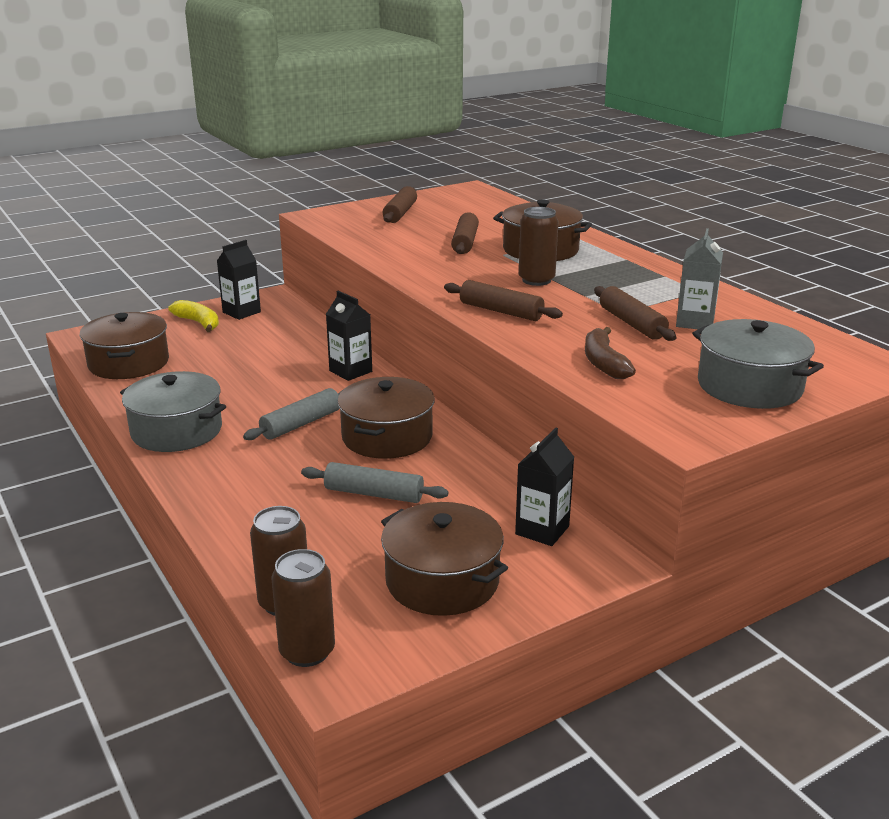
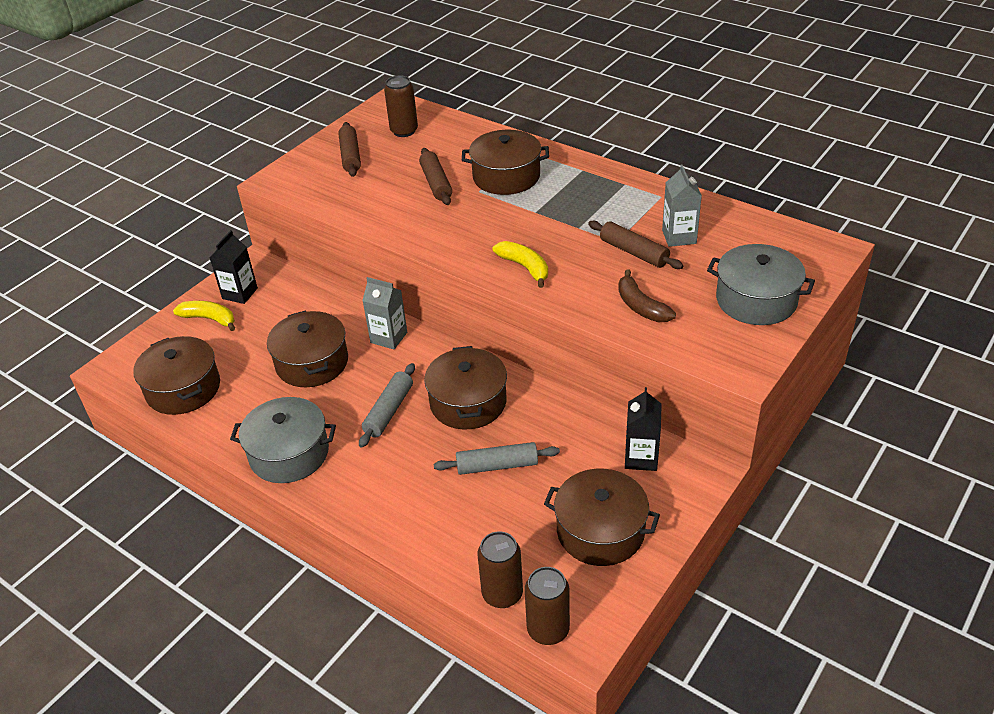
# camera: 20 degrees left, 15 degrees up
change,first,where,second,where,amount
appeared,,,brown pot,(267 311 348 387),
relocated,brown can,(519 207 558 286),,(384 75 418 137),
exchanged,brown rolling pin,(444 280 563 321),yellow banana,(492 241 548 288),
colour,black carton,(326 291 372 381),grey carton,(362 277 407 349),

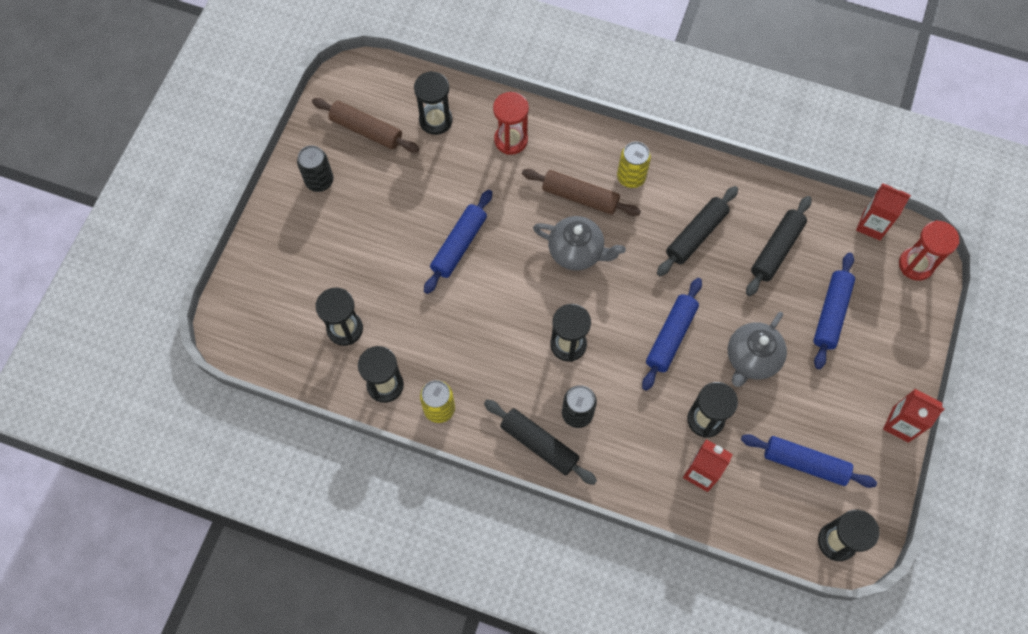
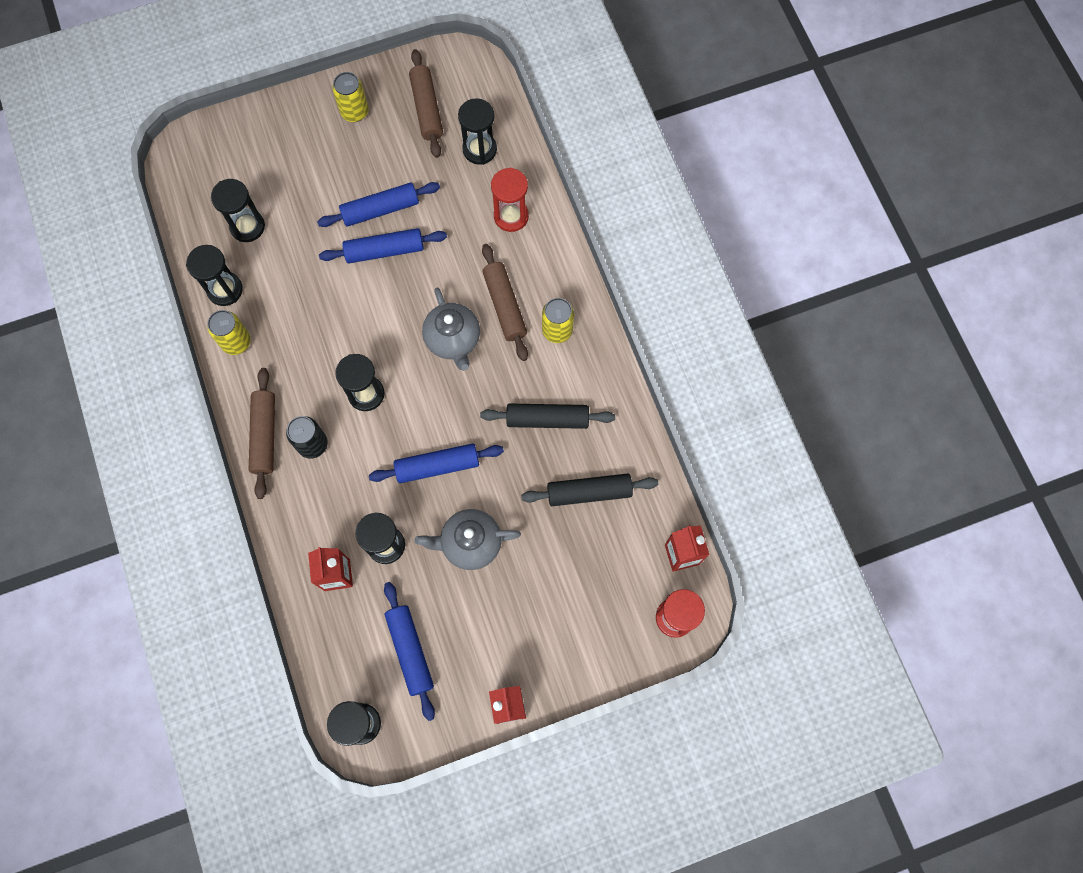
# camera: 50 degrees right, 5 degrees up
change,first,where,second,where,amount
relocated,blue rolling pin,(813 252 855 369),,(317 182 440 227),
colour,black can,(297 145 334 192),yellow can,(332 72 369 122),
colour,black rolling pin,(484 400 597 485),brown rolling pin,(249 368 275 499),

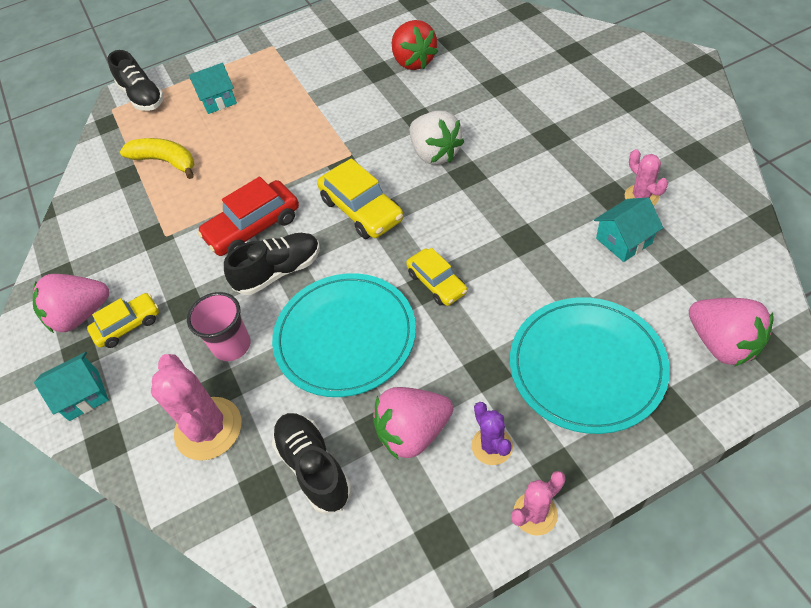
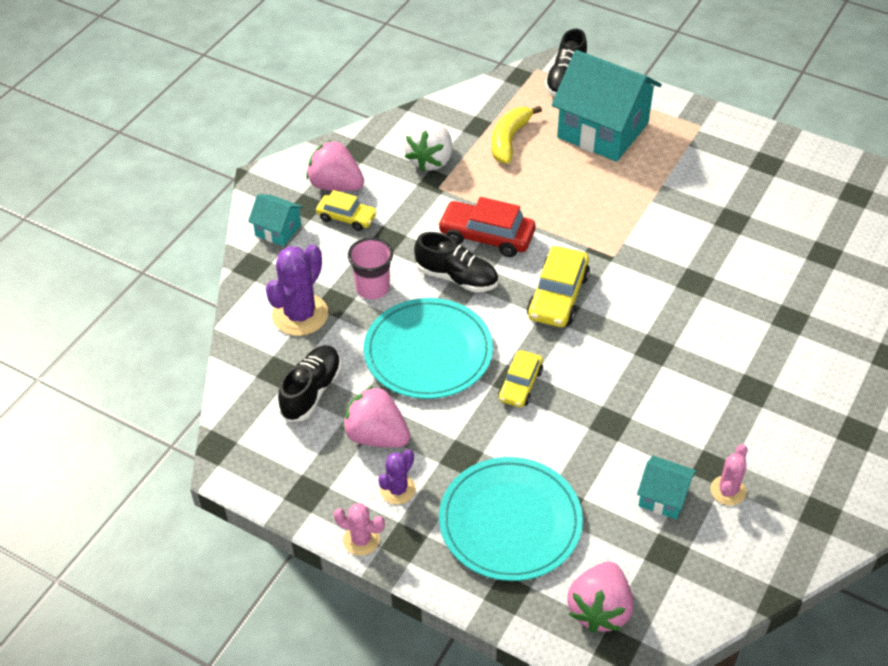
# camera: 50 degrees right, 5 degrees down
change,first,where,second,where,amount
missing,red strawberry,(392 20 438 70),,,
relocated,white strawberry,(409 111 464 165),,(404 122 452 172),
colour,pink cactus,(151 354 241 461),purple cactus,(266 244 328 336),
spun,yellow banana,(120 138 194 179),,(492 106 542 164),150 degrees counterclockwise
size,turquoise house,(189 63 237 114),,(551 50 662 162),x2.15

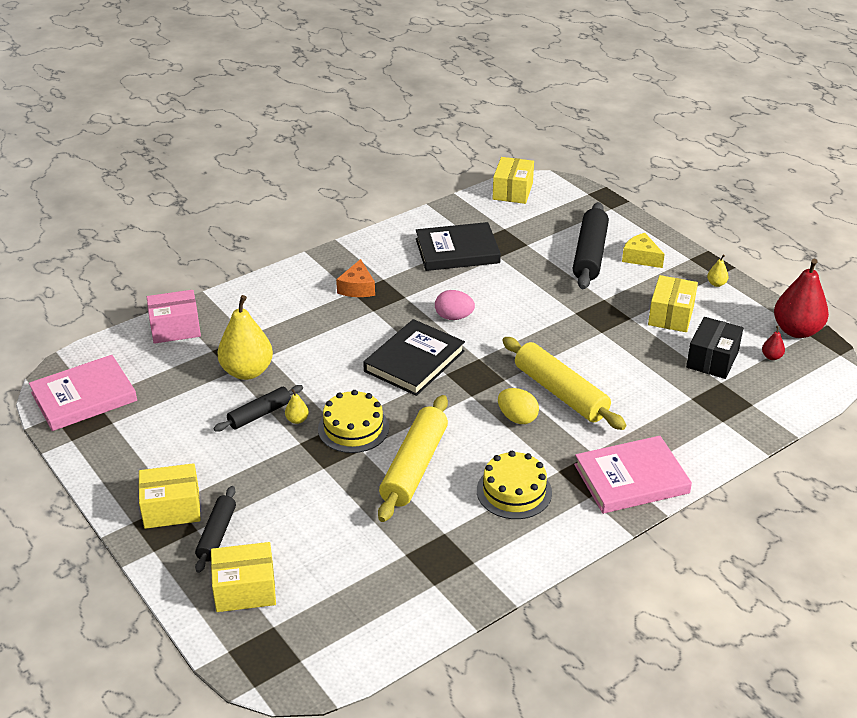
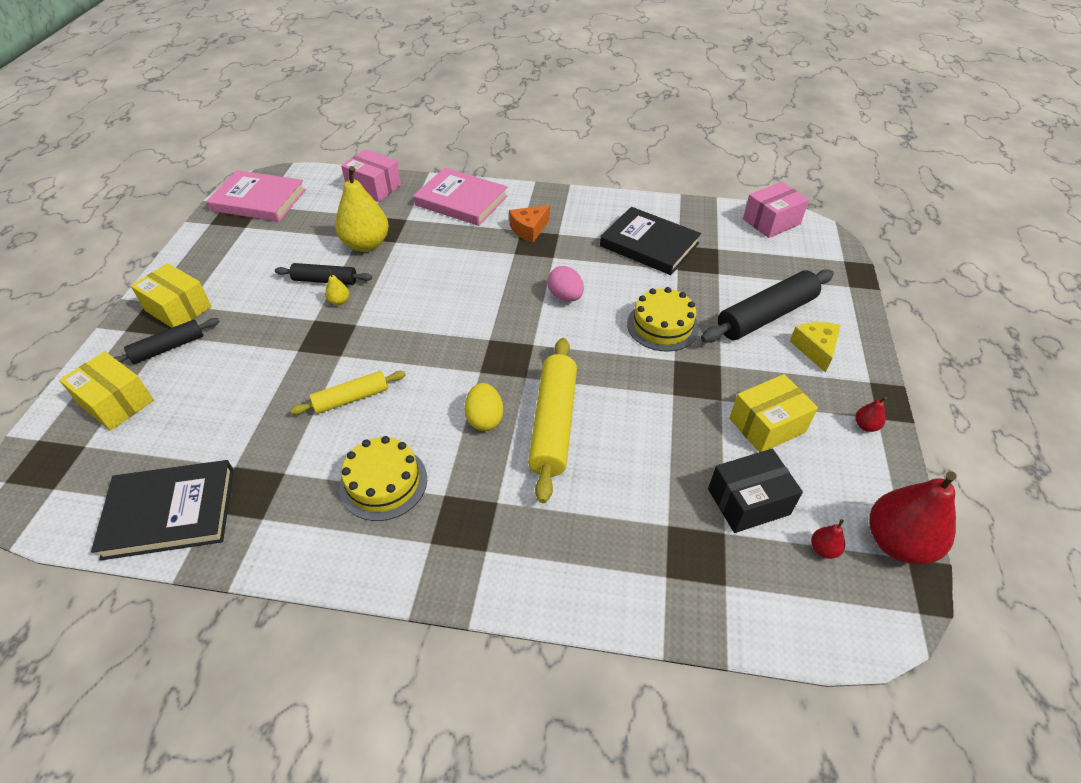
# camera: 45 degrees right, 10 degrees up
change,first,where,second,where,amount
relocated,yellow cake,(318 390 389 453),,(627 287 699 352),
relocated,black book,(363 319 465 396),,(91 460 234 561),
relocated,pink book,(574 436 692 514),,(413 168 508 226),
colour,yellow box,(492 157 534 204),pink box,(743 182 809 238),
colour,yellow pear,(707 255 729 287),red pear,(856 397 887 432),
size,yellow rolling pin,(378 395 448 522),,(290 371 405 415),x0.59

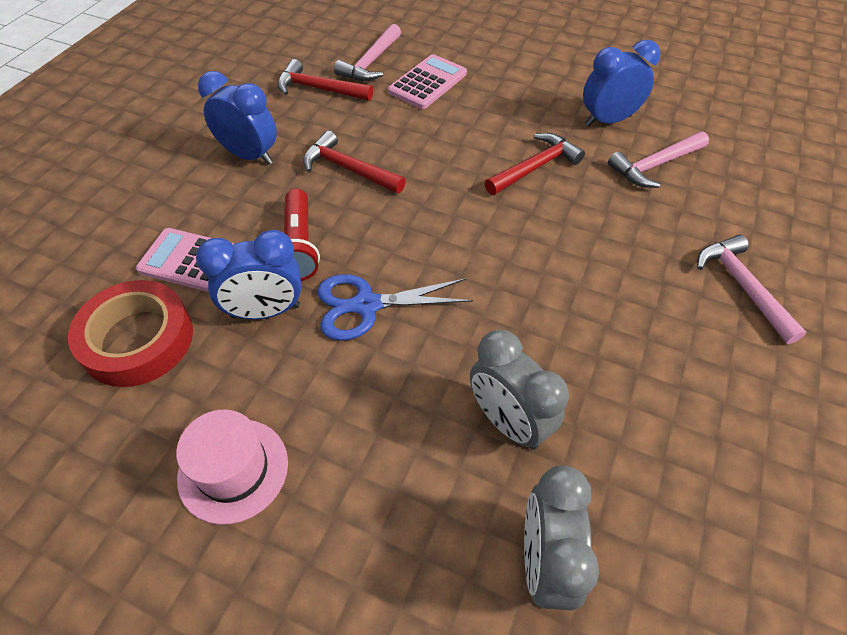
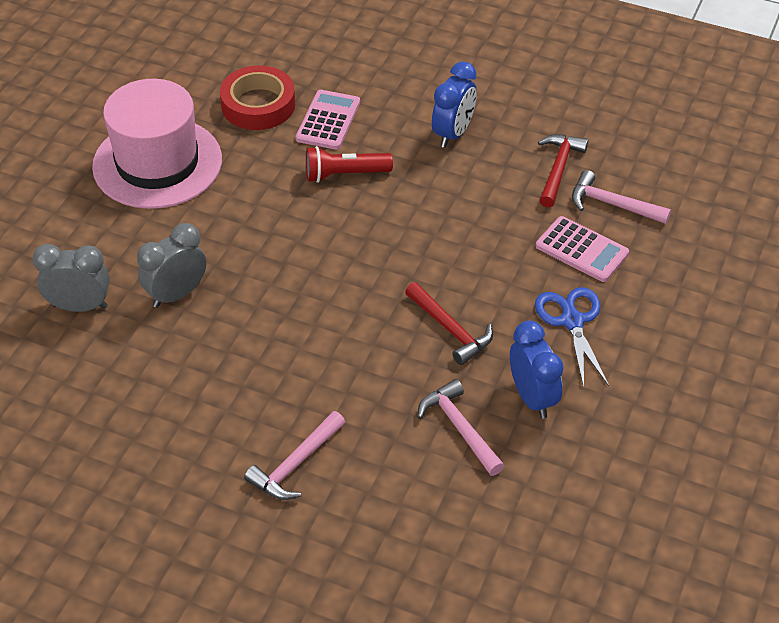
# camera: 90 degrees right, 5 degrees down
change,first,where,second,where,amount
missing,blue clock,(196 230 302 319),,,
missing,red hammer,(303 131 406 194),,,
relocated,blue scissors,(317 274 473 341),,(535 287 609 388),
spun,pink hammer,(697 235 807 344),,(244 411 345 500),150 degrees clockwise
size,pink hat,(176 410 288 525),,(92 79 222 209),x1.90

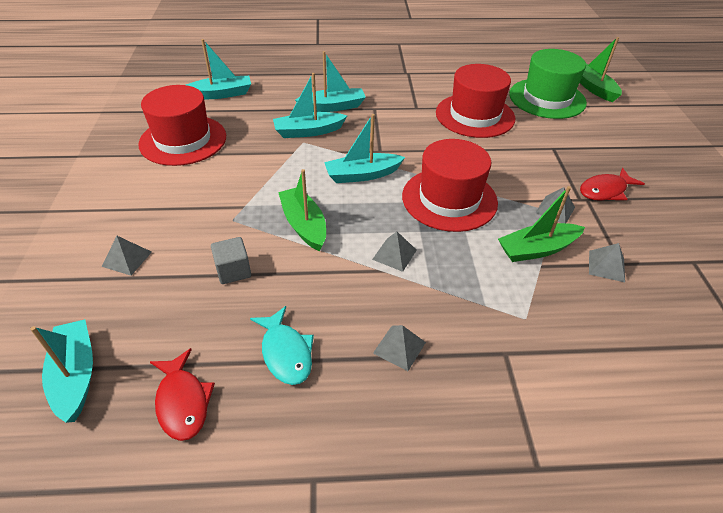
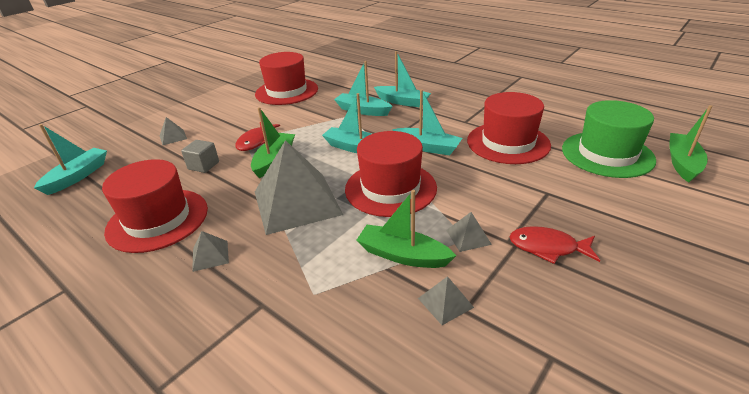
# camera: 45 degrees right, 10 degrees down
change,first,where,second,where,amount
relocated,red fish,(150 348 215 441),,(235 122 280 151),
relocated,turquoise boat,(186 39 251 99),,(392 90 463 155),
exchanged,turquoise fish,(250 306 314 385),red hat,(102 159 208 253),
size,grey pyramid,(372 232 417 272),,(255 140 343 235),x2.48

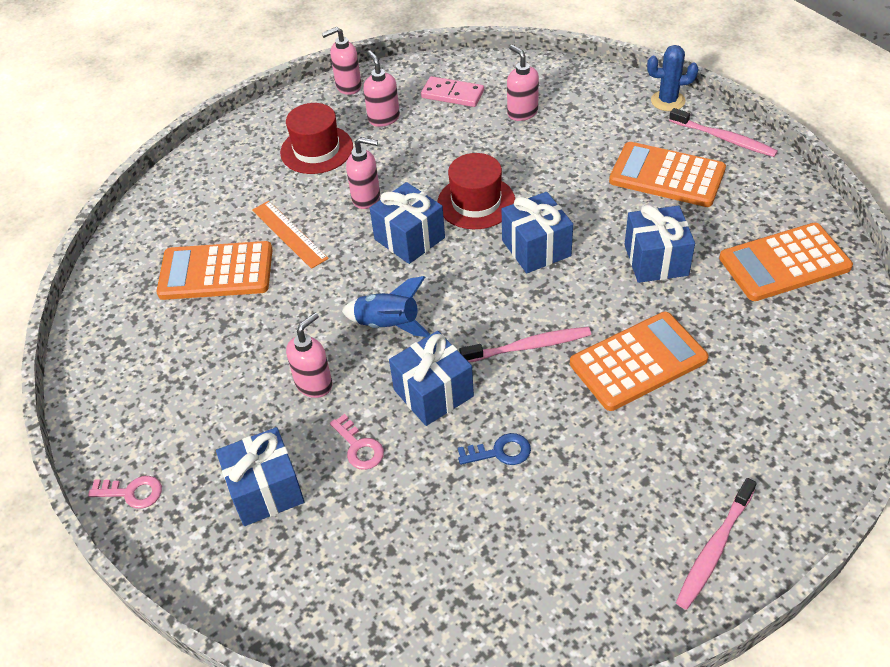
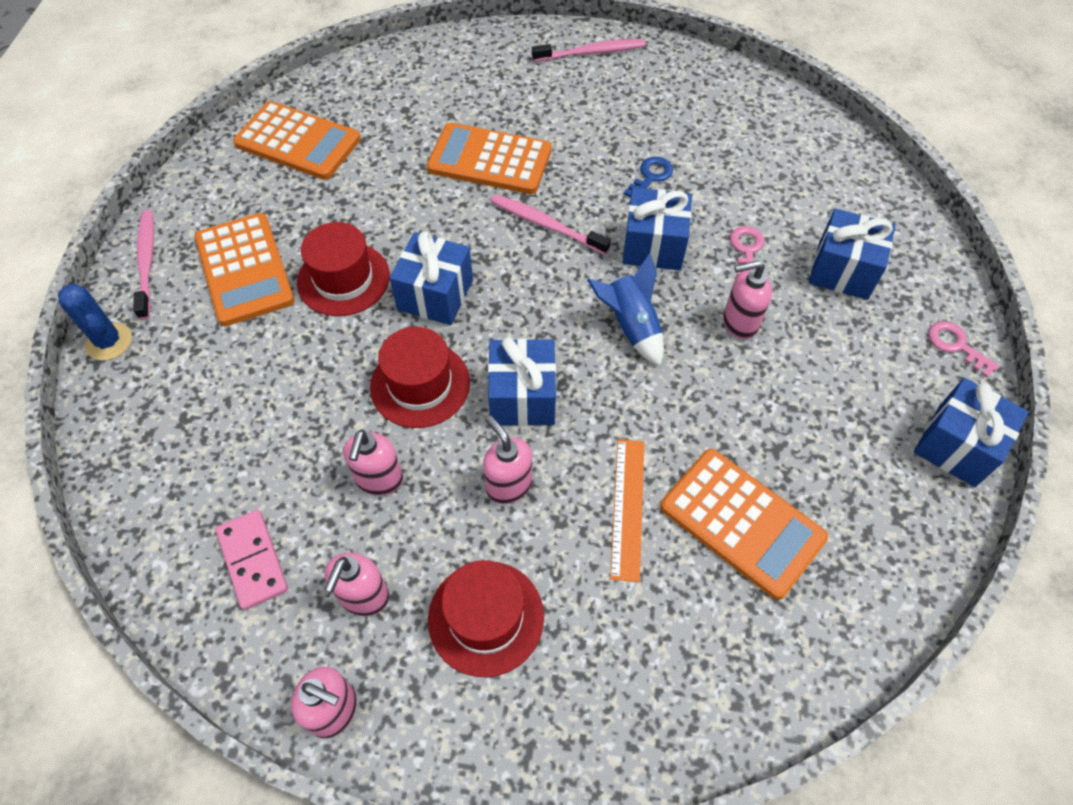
# camera: 140 degrees left, 10 degrees up
change,first,where,second,where,amount
appeared,,,red hat,(297 222 390 316),
relocated,pink soap dispenser,(507 45 539 121),,(343 429 403 496),
relocated,blue gift,(625 205 695 283),,(914 378 1029 487),
spun,blue key,(458 433 531 465),,(624 157 673 197),90 degrees clockwise

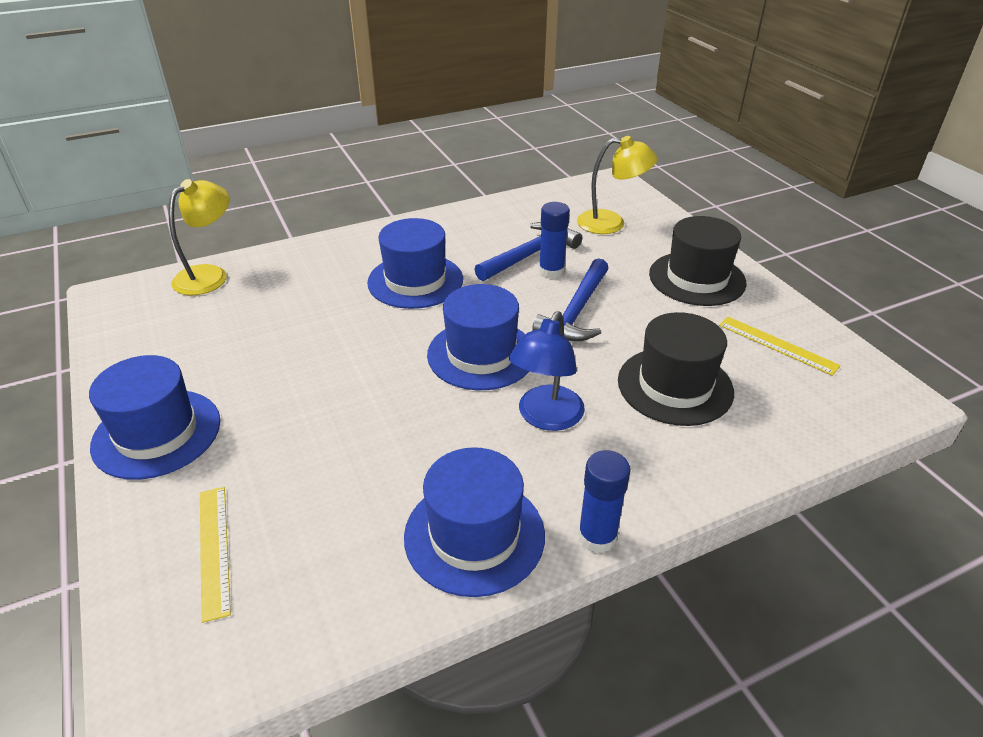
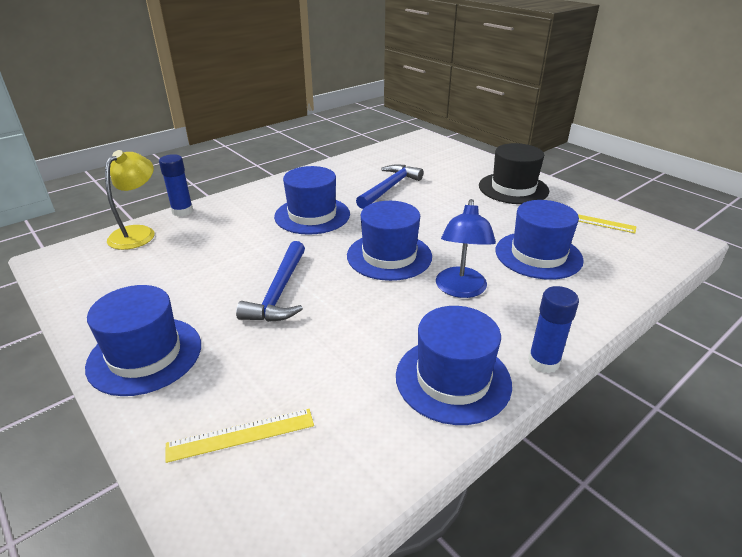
# camera: 15 degrees left, 5 degrees down
change,first,where,second,where,amount
missing,yellow lamp,(577 136 658 234),,,
relocated,blue hammer,(532 258 608 341),,(236 241 305 322),
relocated,blue glue stick,(539 202 570 279),,(159 154 193 216),
colour,black hat,(618 312 734 426),blue hat,(496 200 584 280),
spun,yellow ruler,(200 487 231 623),,(166 409 314 463),75 degrees counterclockwise

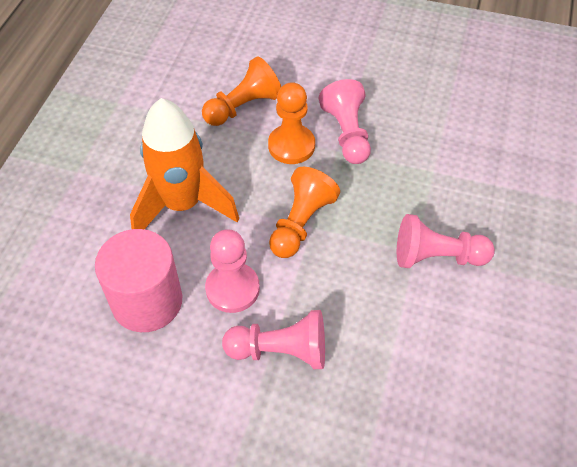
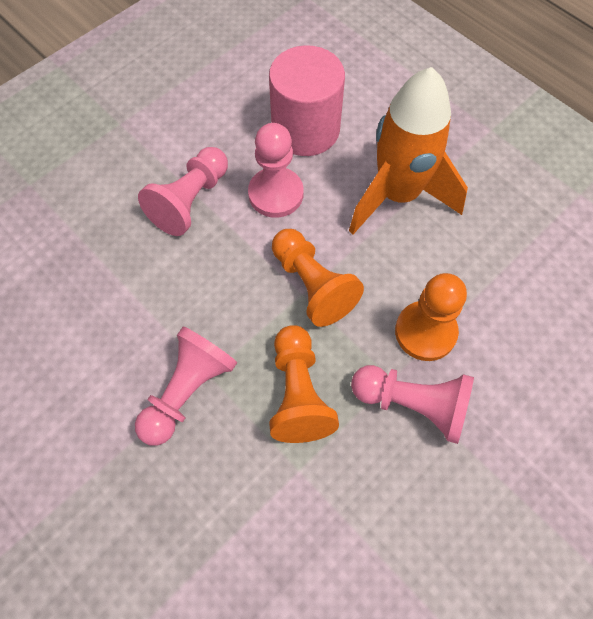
# camera: 120 degrees right, 10 degrees up
change,first,where,second,where,amount
relocated,orange pawn,(202 57 281 126),,(269 325 339 443),

